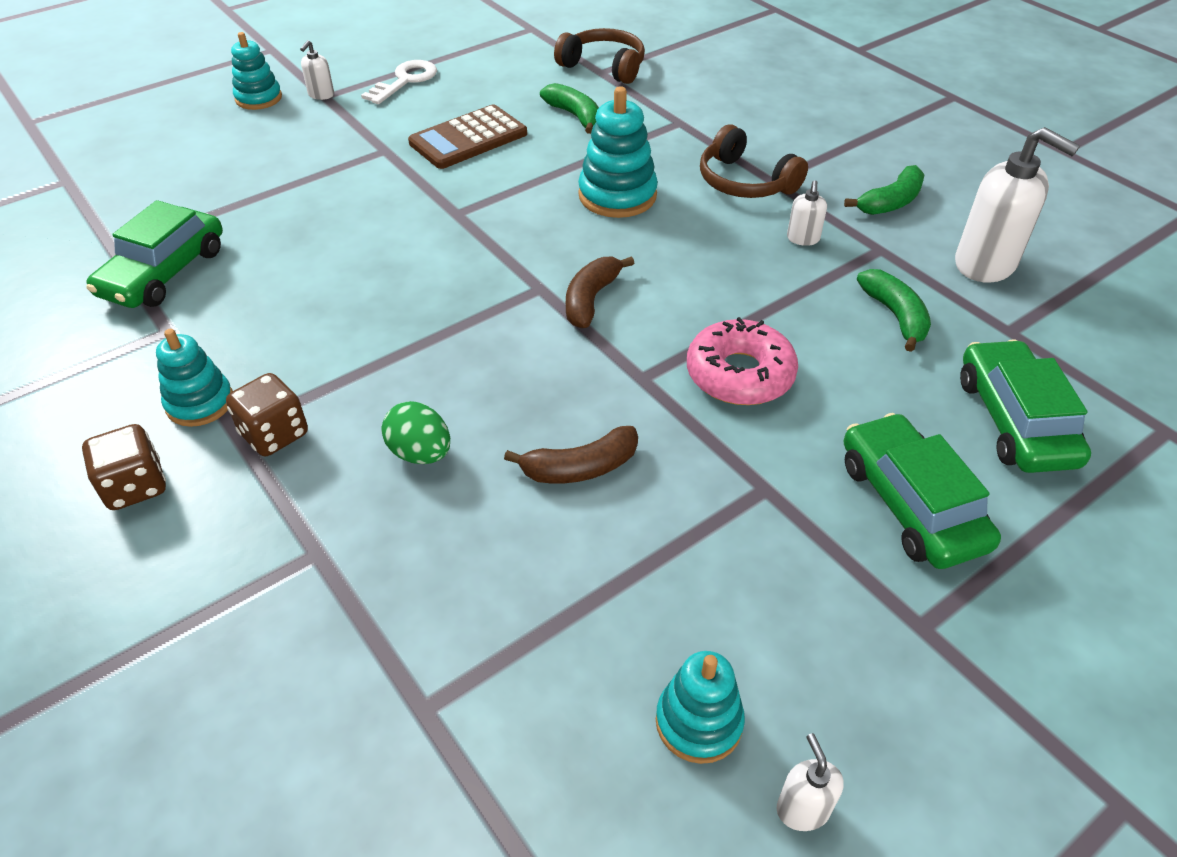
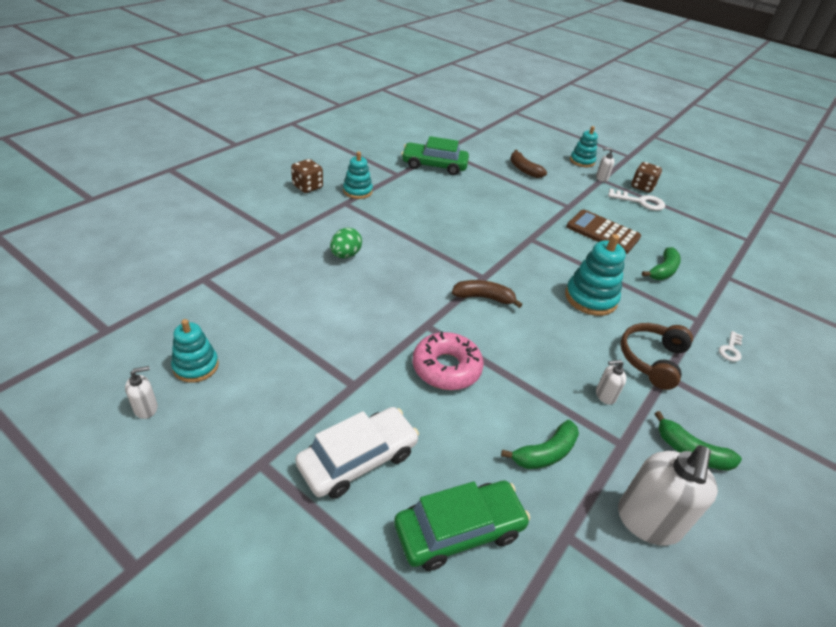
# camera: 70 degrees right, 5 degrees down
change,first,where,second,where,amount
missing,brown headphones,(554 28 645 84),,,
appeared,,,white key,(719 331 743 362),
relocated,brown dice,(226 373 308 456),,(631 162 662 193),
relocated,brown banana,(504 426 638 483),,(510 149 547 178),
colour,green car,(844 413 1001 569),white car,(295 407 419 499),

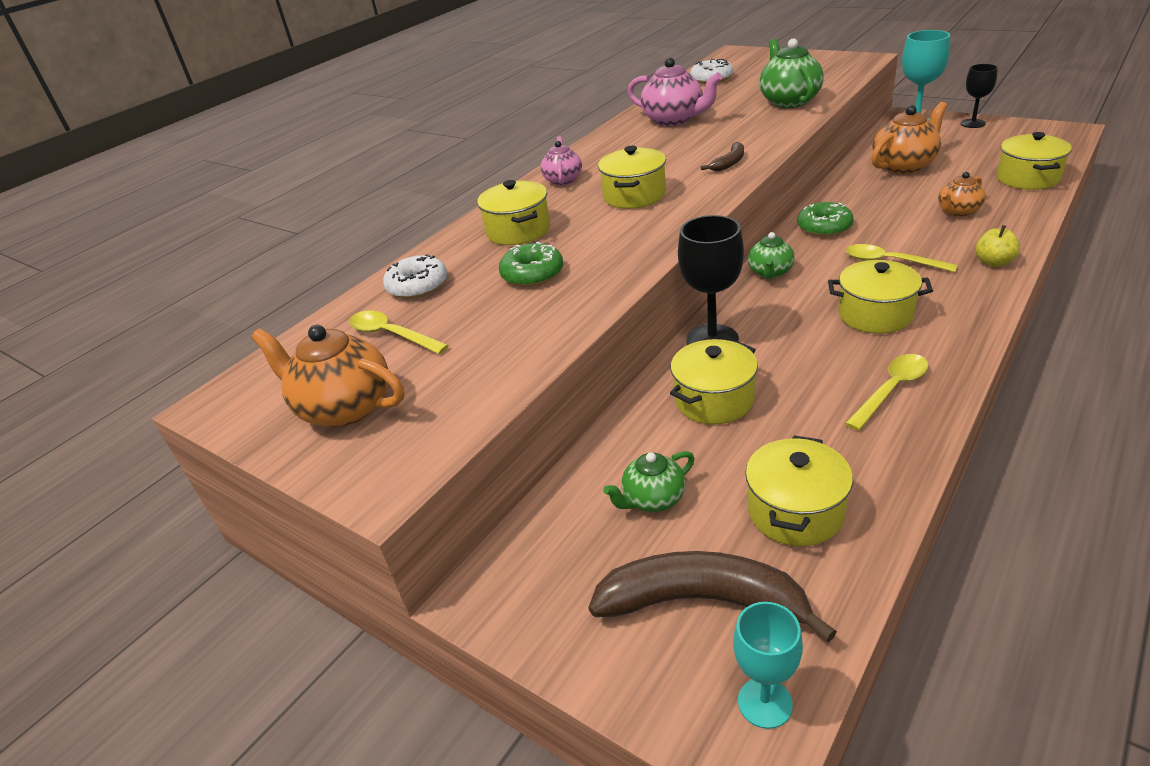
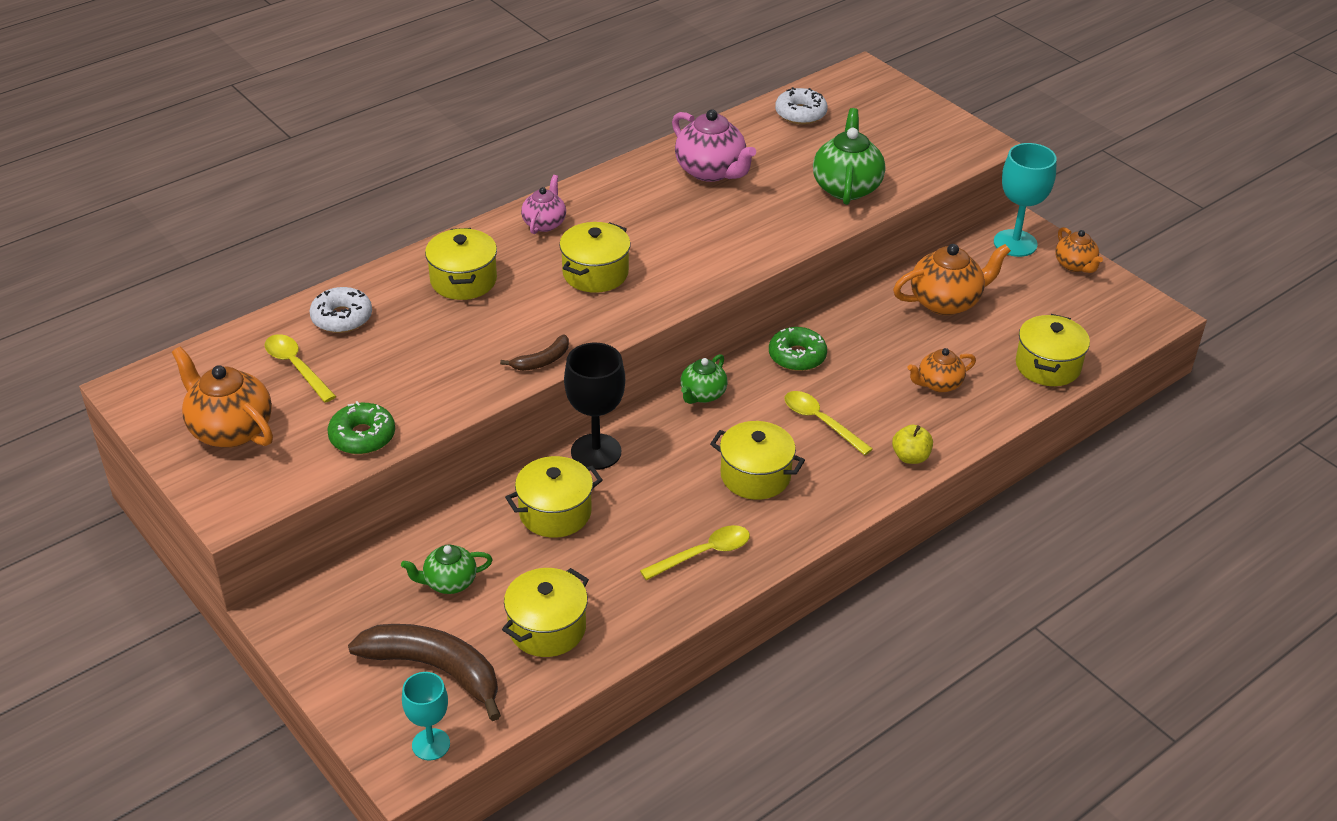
# camera: 10 degrees right, 5 degrees up
change,first,where,second,where,amount
relocated,green donut,(499 241 563 287),,(327 401 395 454),
relocated,brown banana,(701 142 744 171),,(500 334 569 371),
exchanged,black goblet,(961 64 998 128),orange teapot,(1055 227 1103 273),

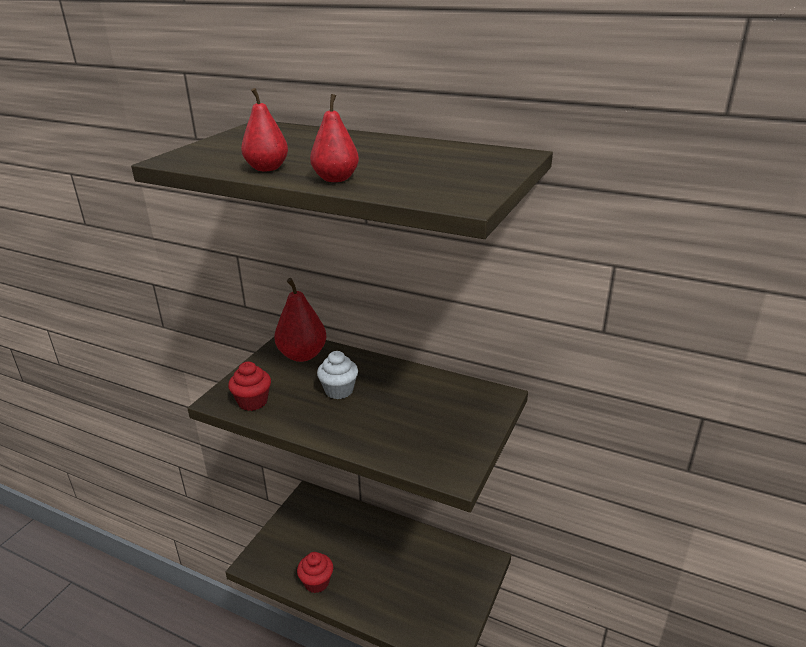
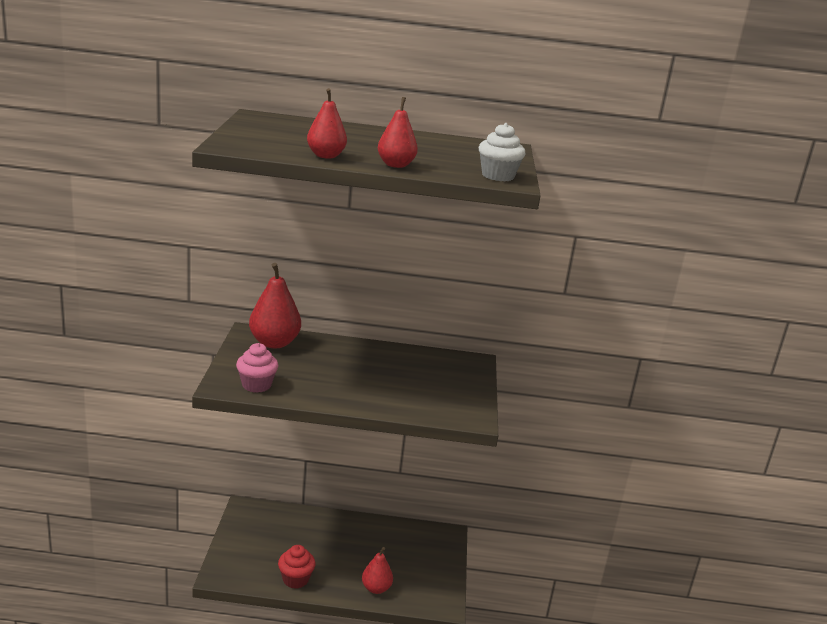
# camera: 25 degrees left, 5 degrees down
change,first,where,second,where,amount
appeared,,,red pear,(362 547 393 594),
relocated,white cupcake,(317 351 358 399),,(479 123 525 181),
colour,red cupcake,(228 362 271 411),pink cupcake,(236 343 278 393),

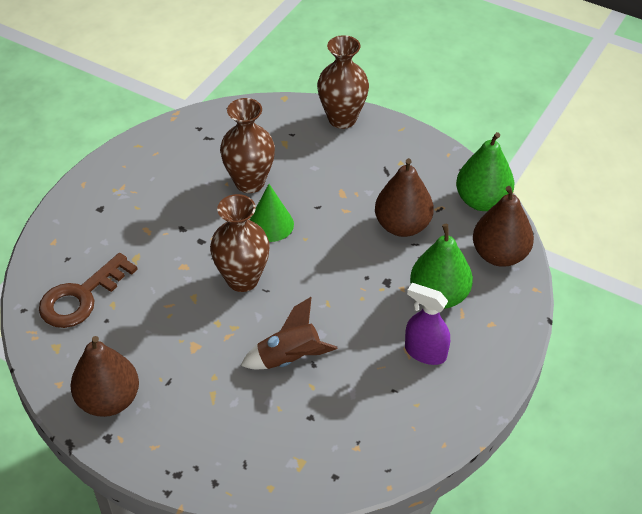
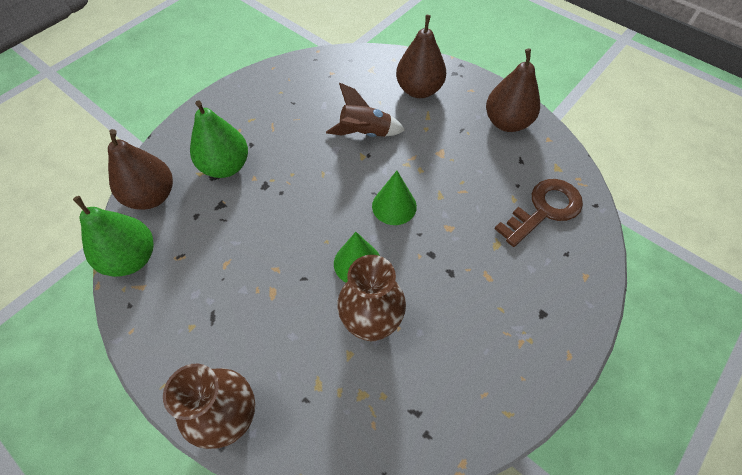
# camera: 170 degrees left, 10 degrees up
change,first,where,second,where,amount
missing,purple spray bottle,(405 283 450 365),,,
relocated,brown pear,(375 158 434 237),,(396 15 446 98),
exchanged,brown vase,(210 194 270 292),green cone,(372 171 417 225),

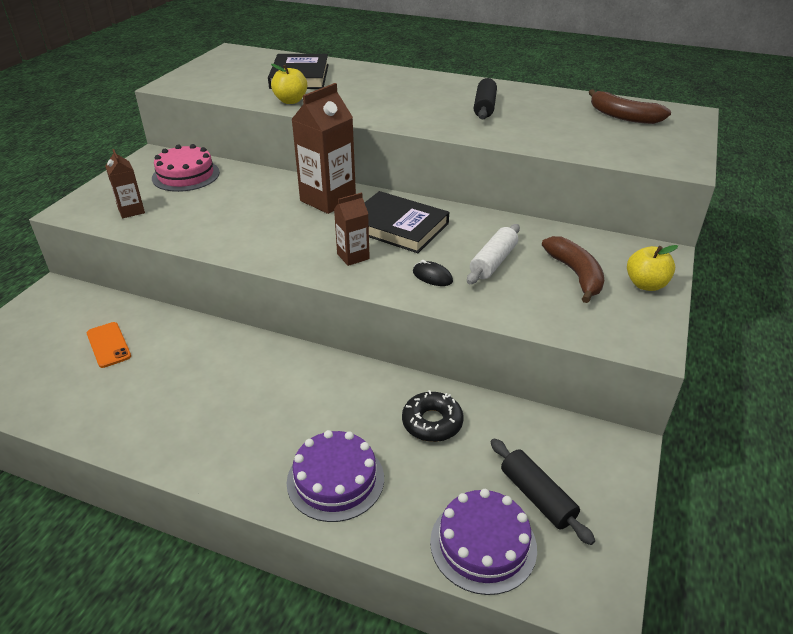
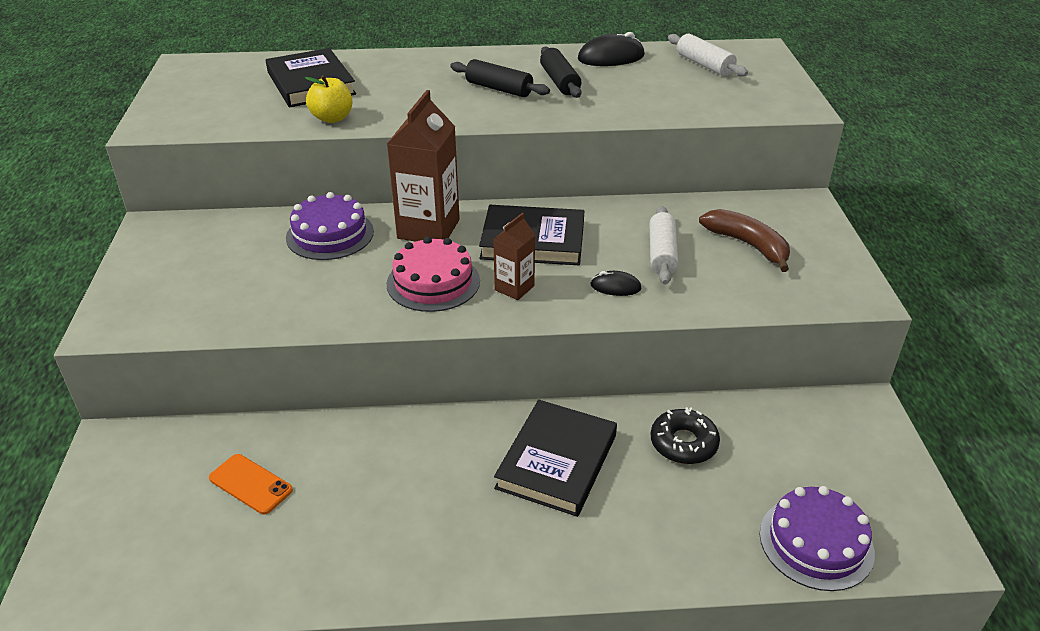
# camera: 25 degrees left, 0 degrees up
change,first,where,second,where,amount
missing,brown carton,(105 149 145 218),,,
missing,yellow apple,(627 245 678 291),,,
appeared,,,black book,(494 400 617 517),
appeared,,,black mouse,(578 32 645 66),
relocated,pink cake,(152 144 220 192),,(387 237 480 312),
relocated,purple cake,(287 430 384 522),,(286 192 374 260),
relocated,black rolling pin,(491 438 595 545),,(450 59 550 97),
exchanged,brown banana,(589 89 671 124),white rolling pin,(668 34 748 77),

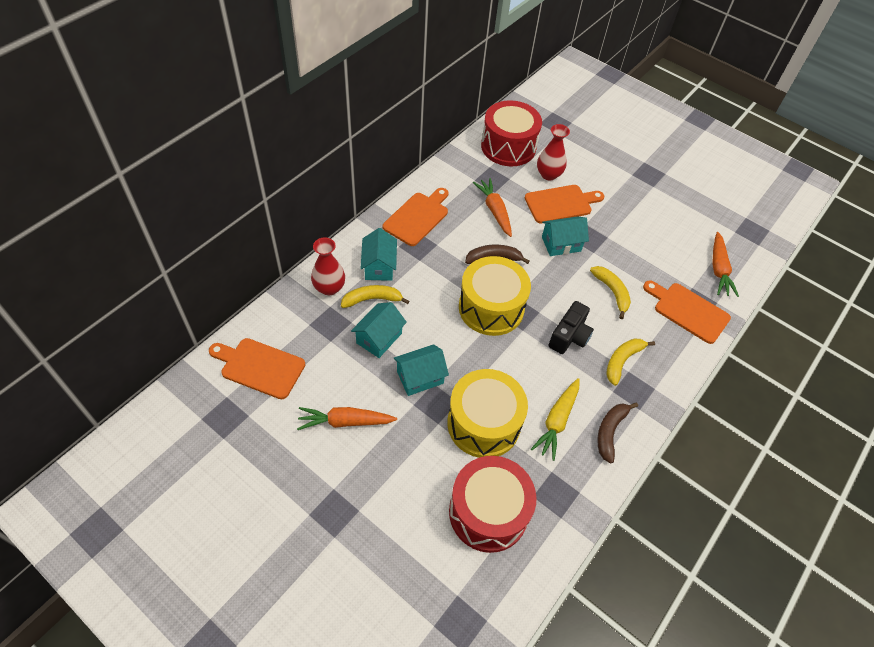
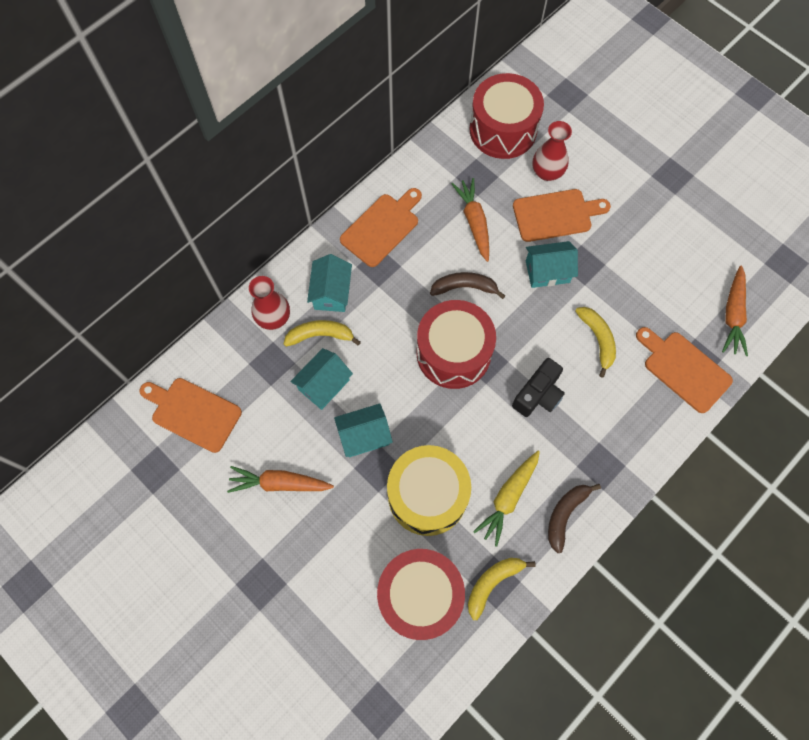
# camera: 10 degrees right, 15 degrees up
change,first,where,second,where,amount
relocated,yellow banana,(606 338 655 386),,(468 558 536 620),
colour,yellow drum,(459 256 531 336),red drum,(417 300 496 389),

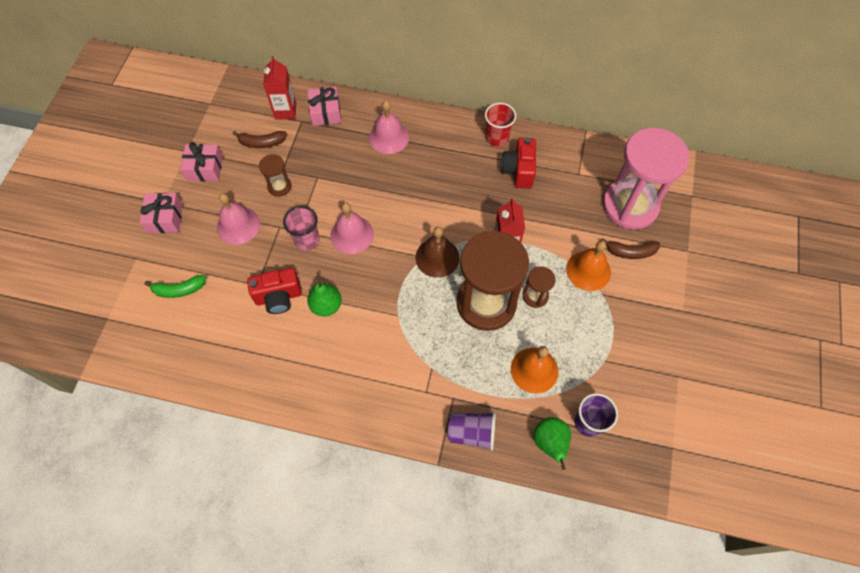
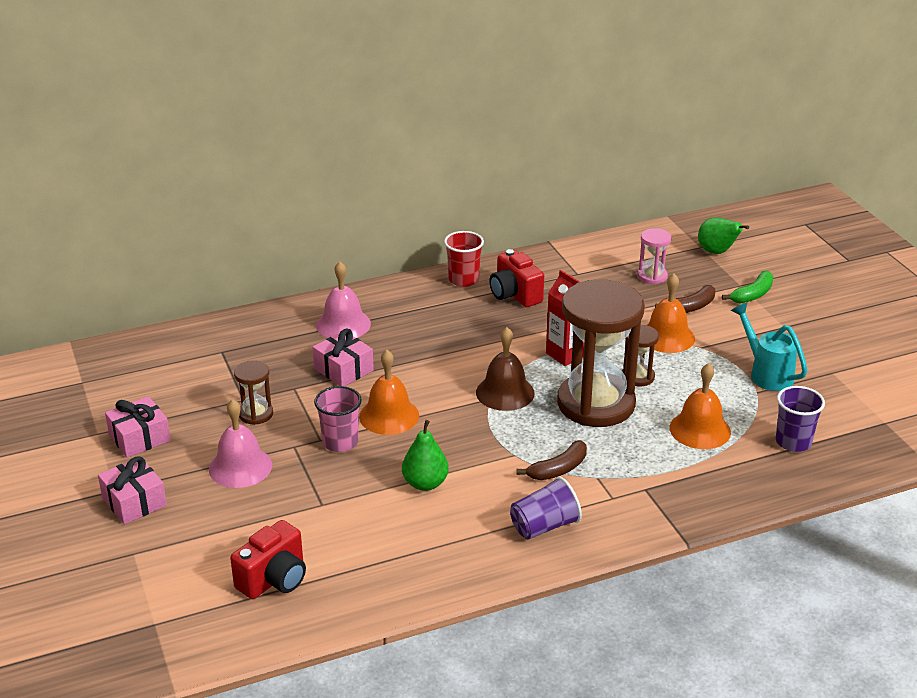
# camera: 35 degrees left, 30 degrees down
change,first,where,second,where,amount
missing,red carton,(263 56 296 120),,,
appeared,,,turquoise watering can,(731 303 807 391),
relocated,green banana,(144 275 206 298),,(722 271 773 304),
relocated,brown banana,(232 131 287 148),,(516 440 587 480),
relocated,red camera,(247 268 302 314),,(230 520 306 599),
relocated,pink gift,(307 86 341 126),,(313 329 374 386),
relocated,purple cup,(448 412 495 451),,(510 477 582 540),
relocated,green pear,(534 417 571 470),,(698 217 749 254),
colour,pink bell,(330 203 374 254),orange bell,(359 350 419 435),
size,pink hourglass,(603 128 689 230),,(638 228 671 284),x0.44

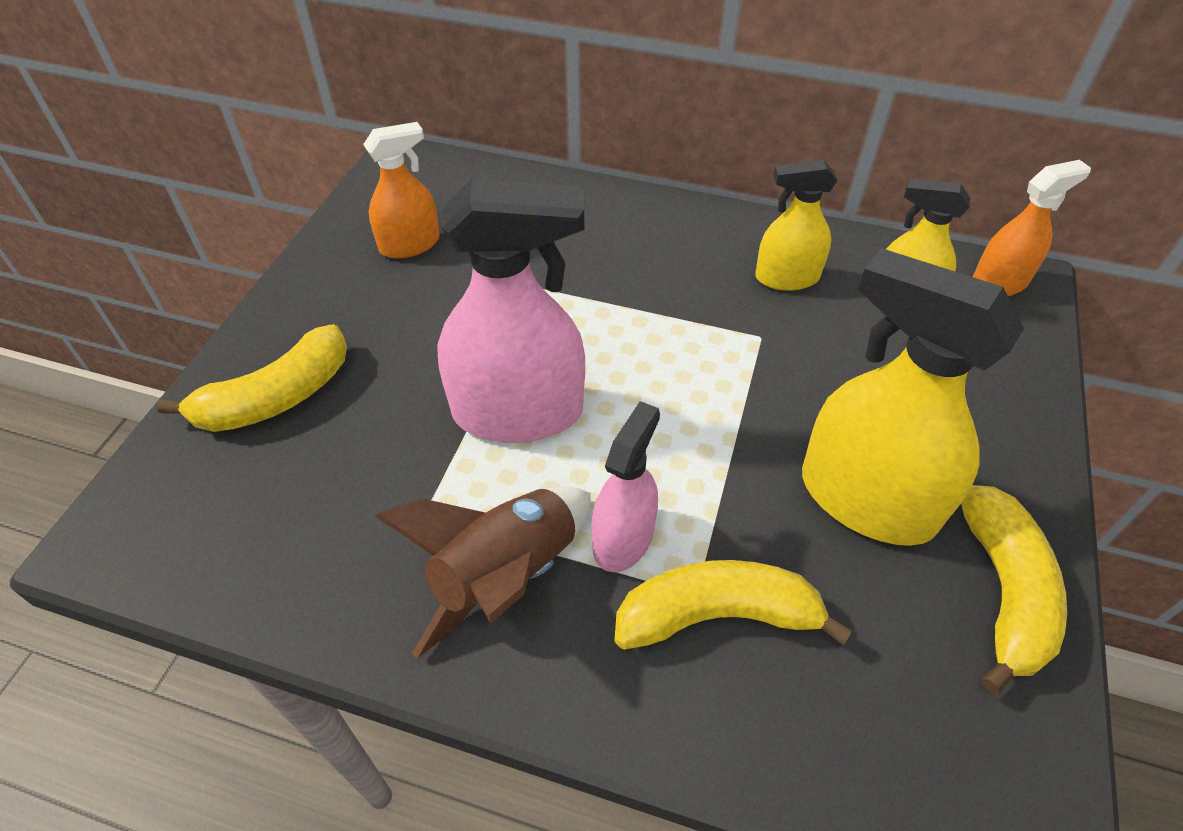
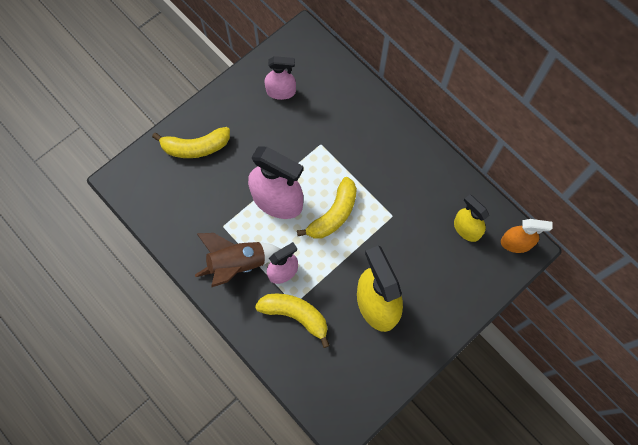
# camera: 30 degrees right, 20 degrees up
change,first,where,second,where,amount
missing,yellow spray bottle,(755 160 838 291),,,
relocated,yellow banana,(961 485 1067 694),,(297 177 357 239),
colour,orange spray bottle,(363 122 440 259),pink spray bottle,(264 56 296 100),

